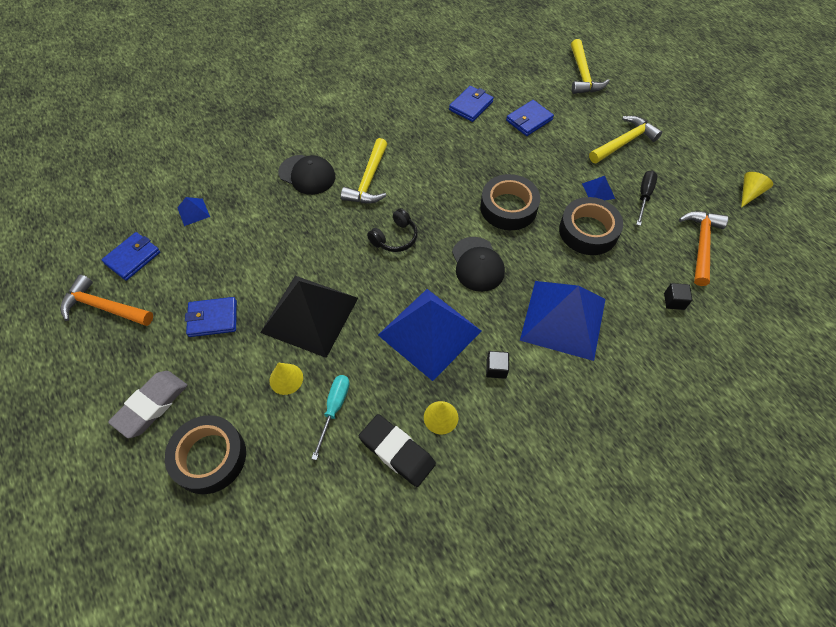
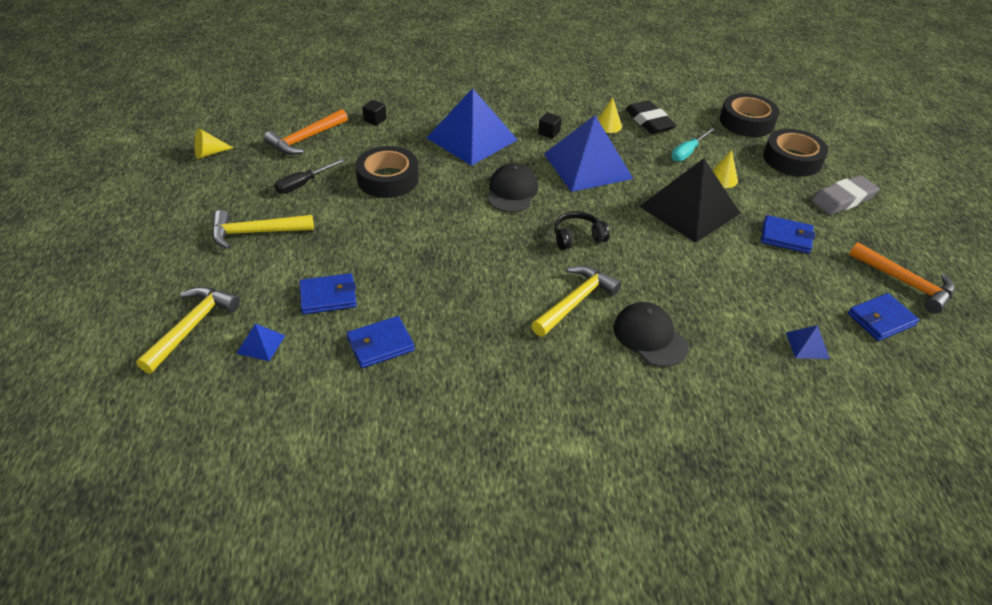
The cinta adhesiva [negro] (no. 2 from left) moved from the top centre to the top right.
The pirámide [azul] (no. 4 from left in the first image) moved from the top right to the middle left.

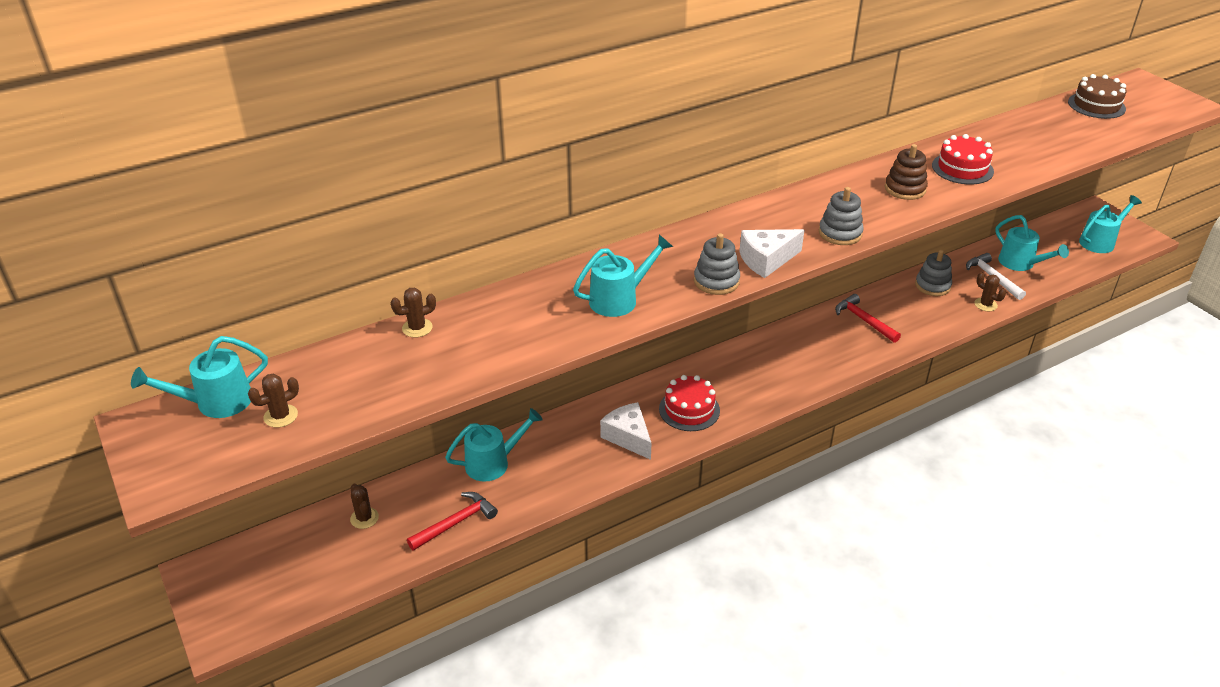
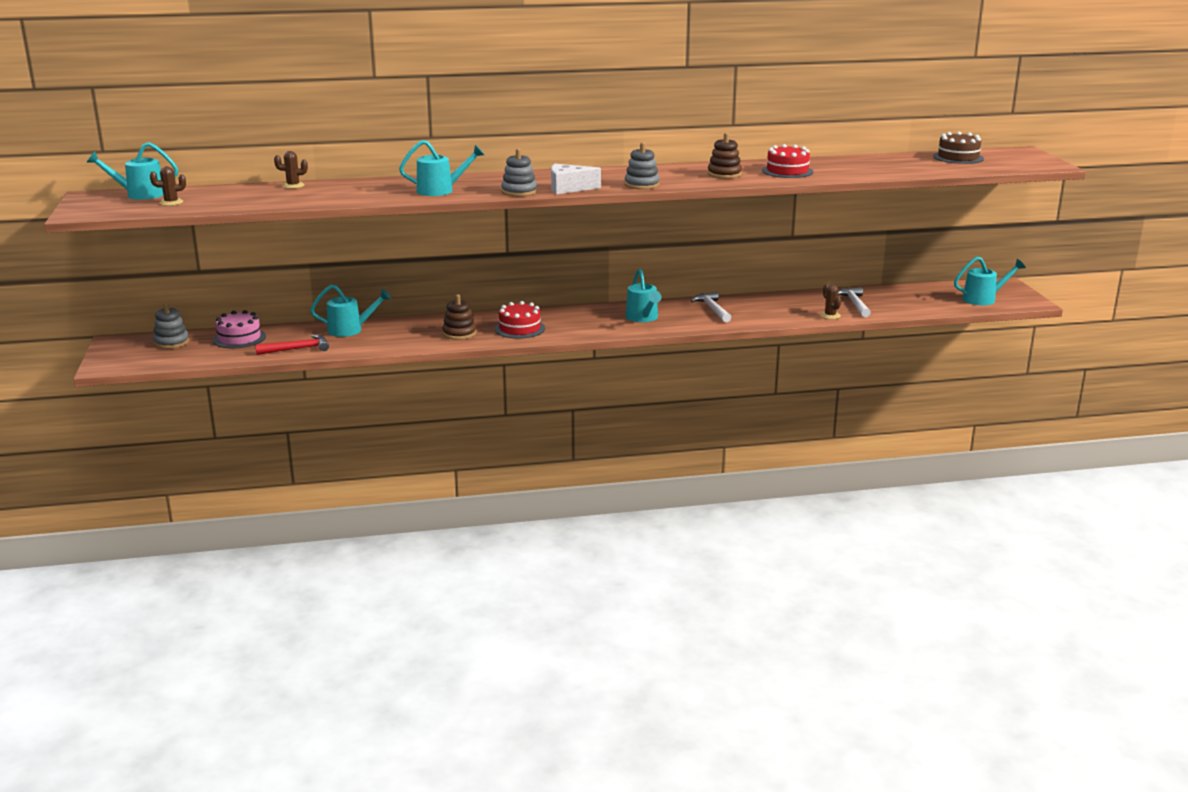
The cactus [marrón] (no. 2 from left) at the bottom left was replaced by the tarta [rosa] at the middle left.
The queso [blanco] (no. 1 from left) at the centre was replaced by the juguete apilable [marrón] (no. 1 from left) at the centre.
The martillo [rojo] (no. 2 from left) at the middle right became the martillo [blanco] (no. 1 from left) at the centre.
The juguete apilable [gris] (no. 3 from left in the first image) moved from the middle right to the middle left.
The regadera [turquesa] (no. 4 from left) moved from the middle right to the centre.

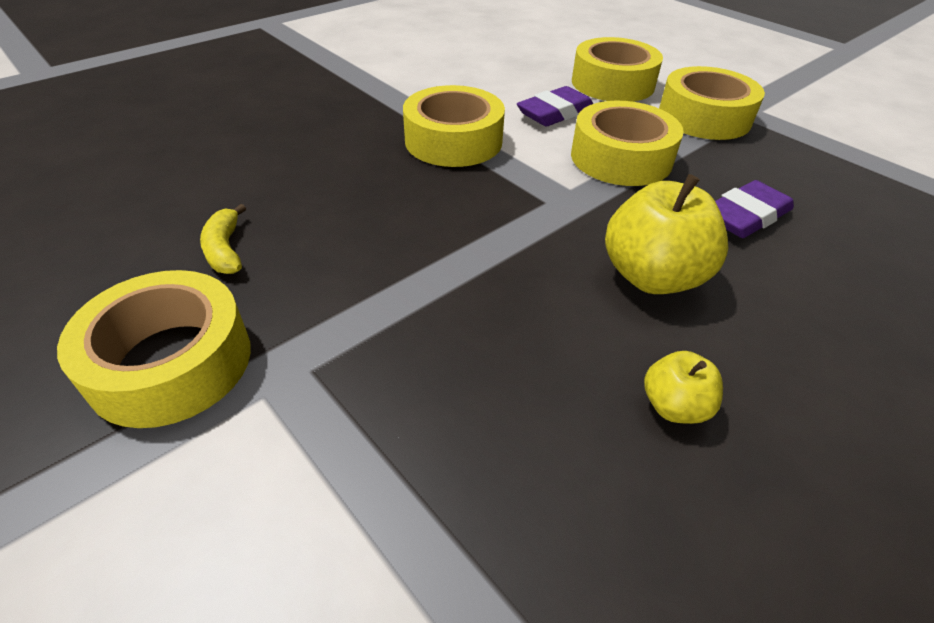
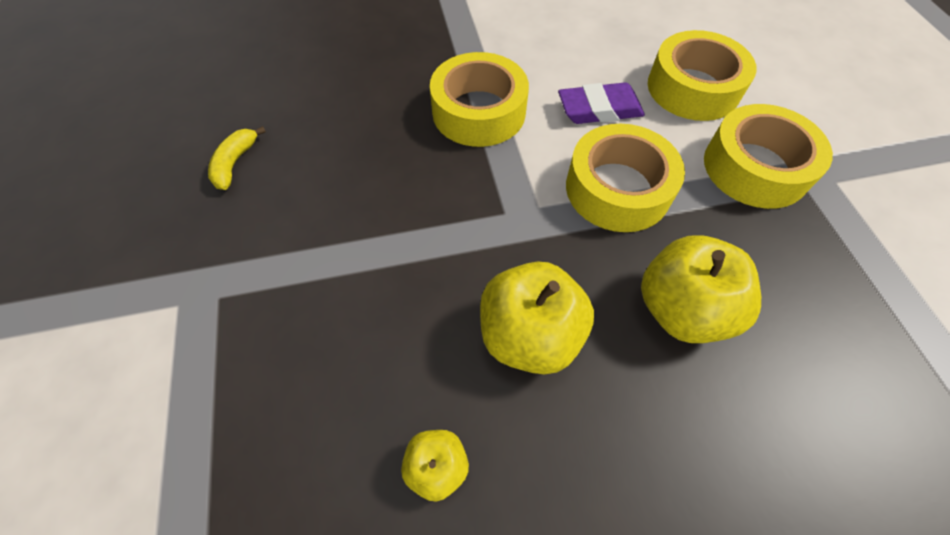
The cinta adhesiva [amarillo] (no. 1 from left) at the middle left disappeared.
The goma de borrar [morado] (no. 2 from left) at the middle right was replaced by the manzana [amarillo] (no. 3 from left) at the middle right.

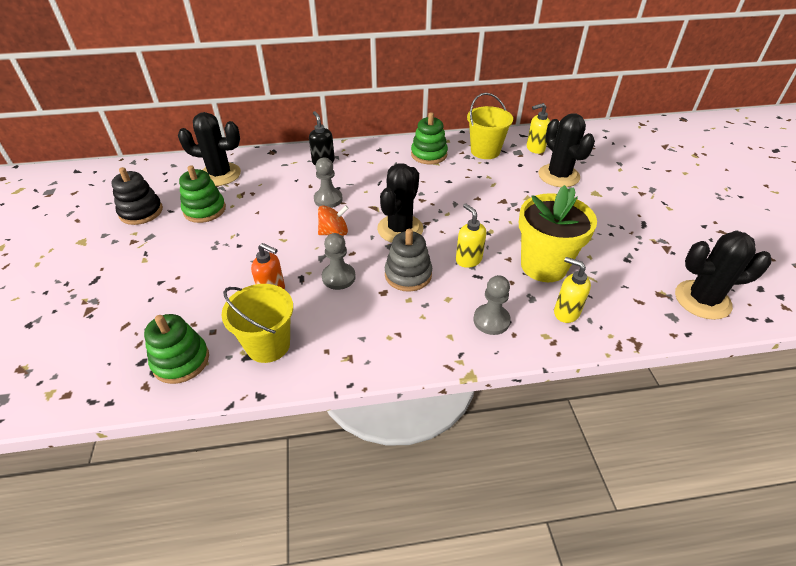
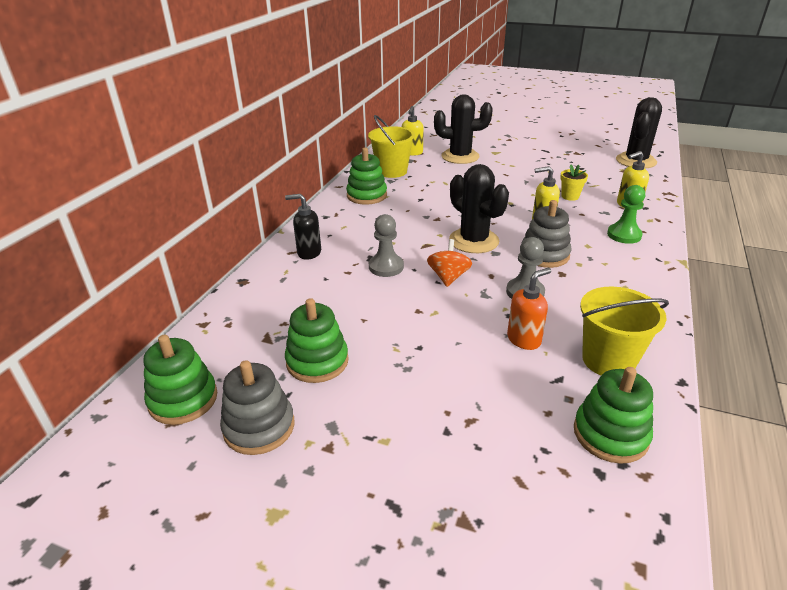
The juguete apilable [negro] at the middle left became the juguete apilable [gris] (no. 1 from left) at the bottom left.
The cactus [negro] (no. 1 from left) at the top left disappeared.
The peón [gris] (no. 3 from left) at the centre became the peón [verde] at the middle right.
The maceta [amarillo] at the middle right changed to 0.42 times the size.
The juguete apilable [verde] (no. 1 from left) at the middle left appeared.

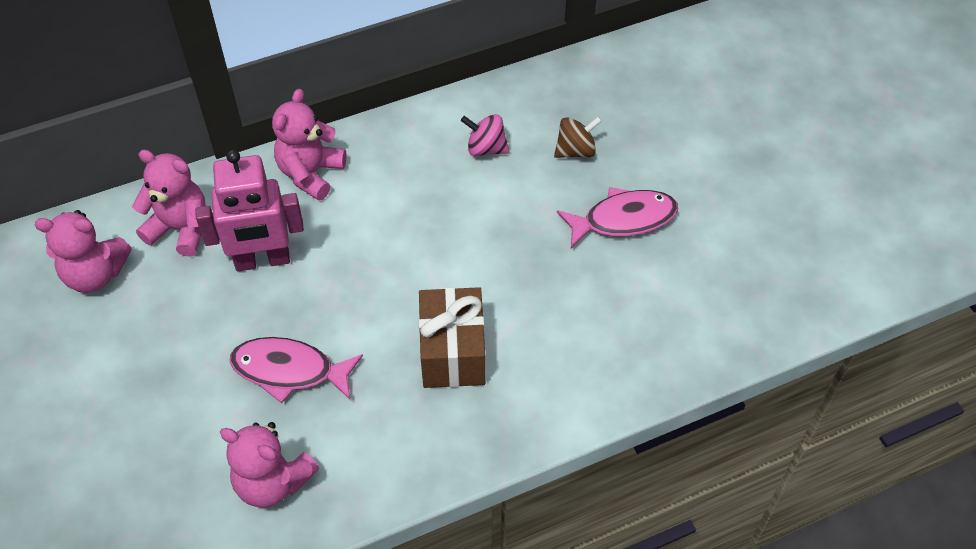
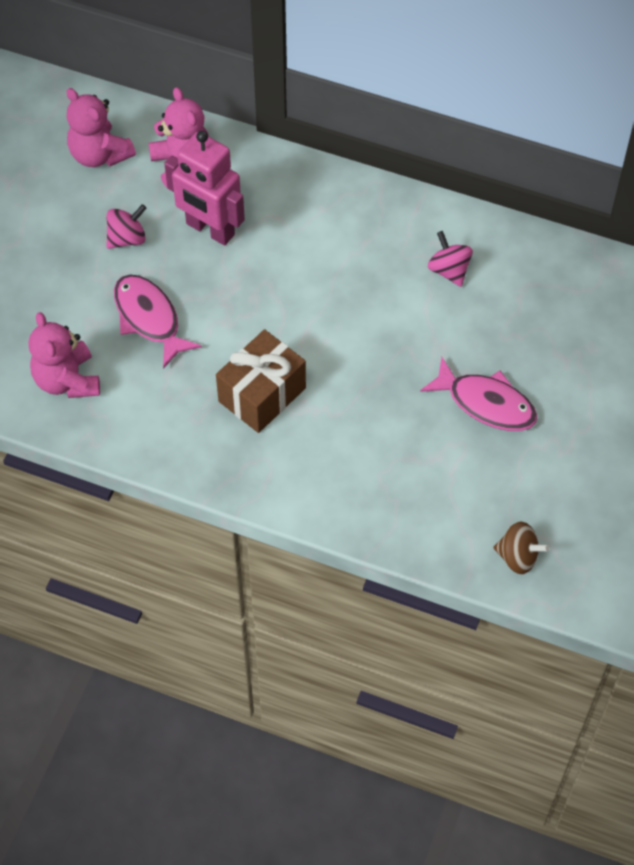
The osito [rosa] (no. 4 from left) at the top left disappeared.
The peonza [marrón] moved from the top centre to the middle right.
The peonza [rosa] (no. 1 from left) at the top left appeared.

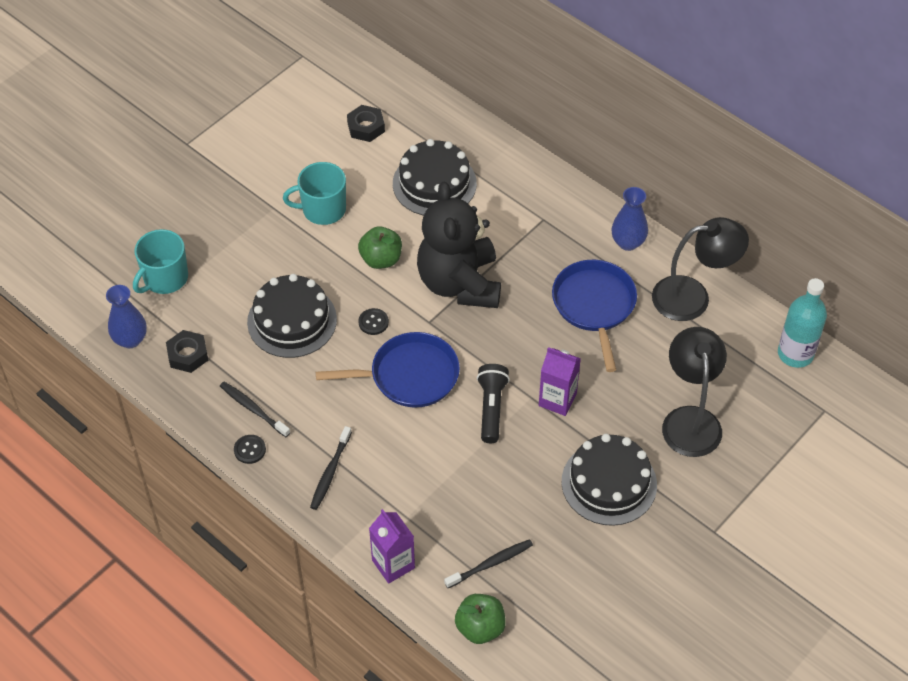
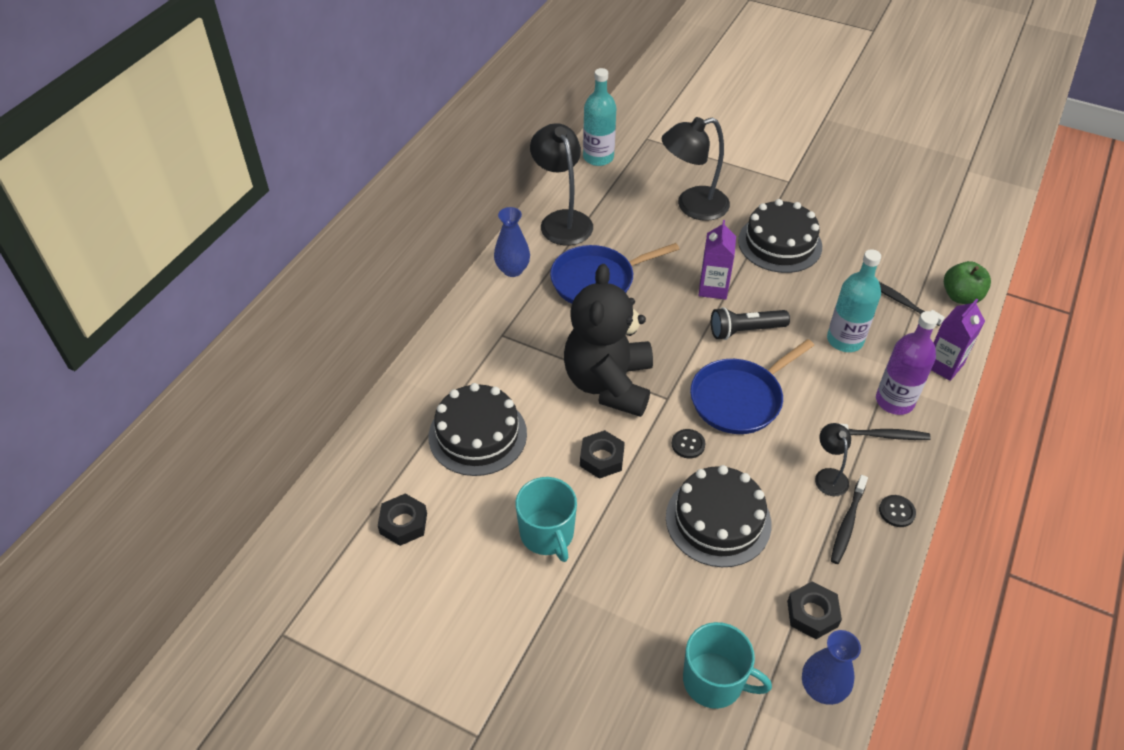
The sartén [azul] (no. 1 from left in the first image) at the centre turned 105 degrees counterclockwise.
The manzana [verde] (no. 1 from left) at the centre was replaced by the tuerca [negro] (no. 2 from left) at the centre.
The osito [negro] at the centre turned 120 degrees clockwise.
The lámpara [negro] (no. 3 from left) at the middle right appeared.
The botella [turquesa] (no. 2 from left) at the middle right appeared.
The botella [morado] at the middle right appeared.

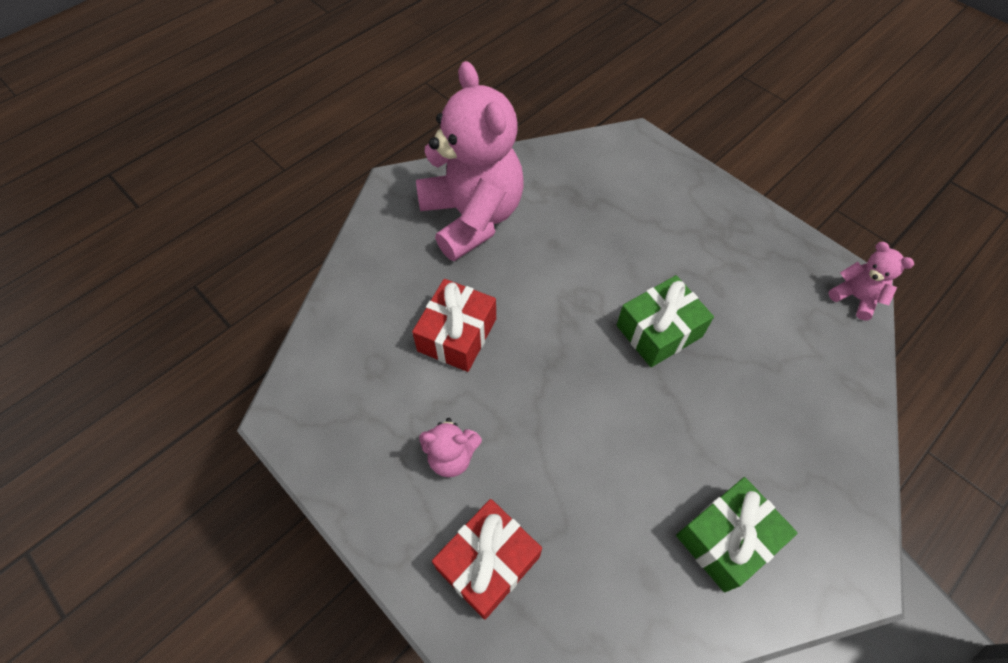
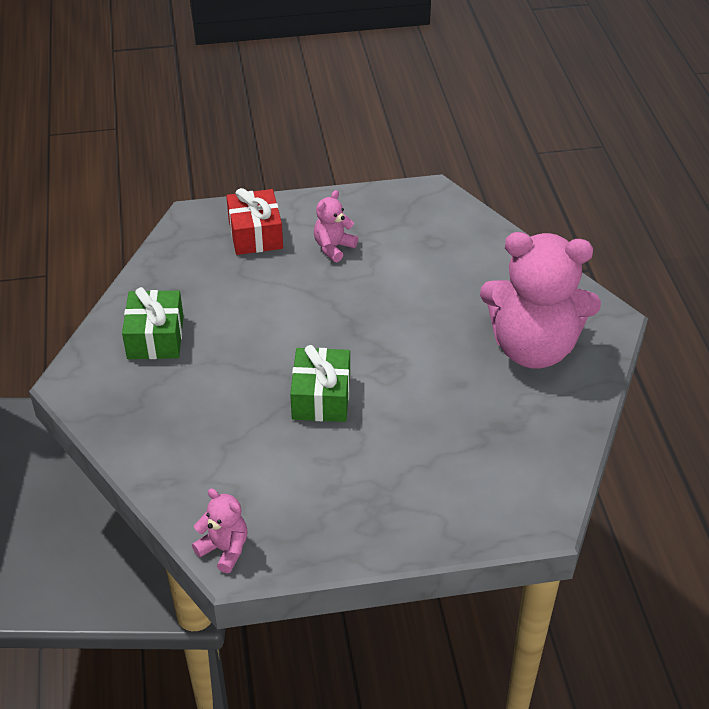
The regalo [rojo] (no. 1 from left) at the centre disappeared.
The osito [rosa] (no. 3 from left in the first image) at the middle right turned 135 degrees counterclockwise.

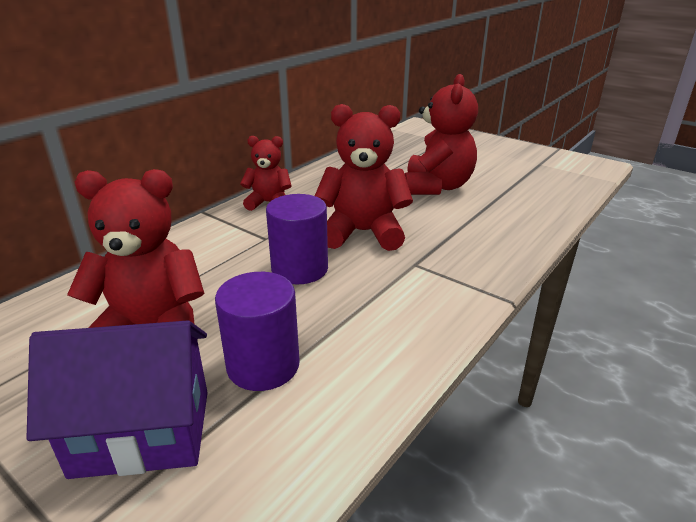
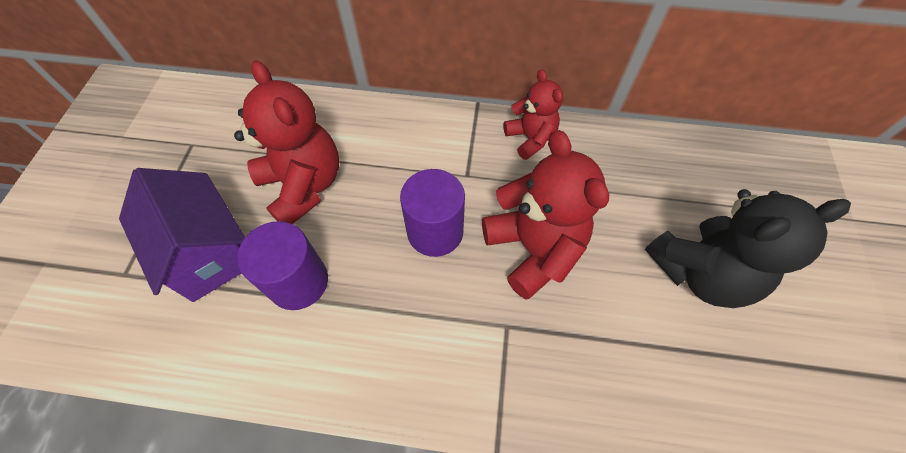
The osito [rojo] (no. 4 from left) at the top centre became the osito [negro] at the middle right.

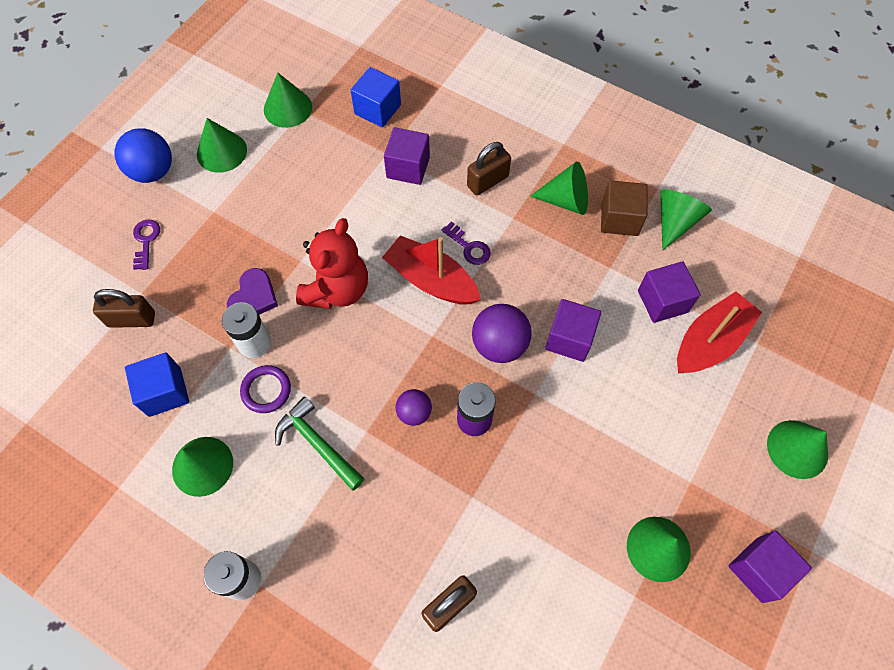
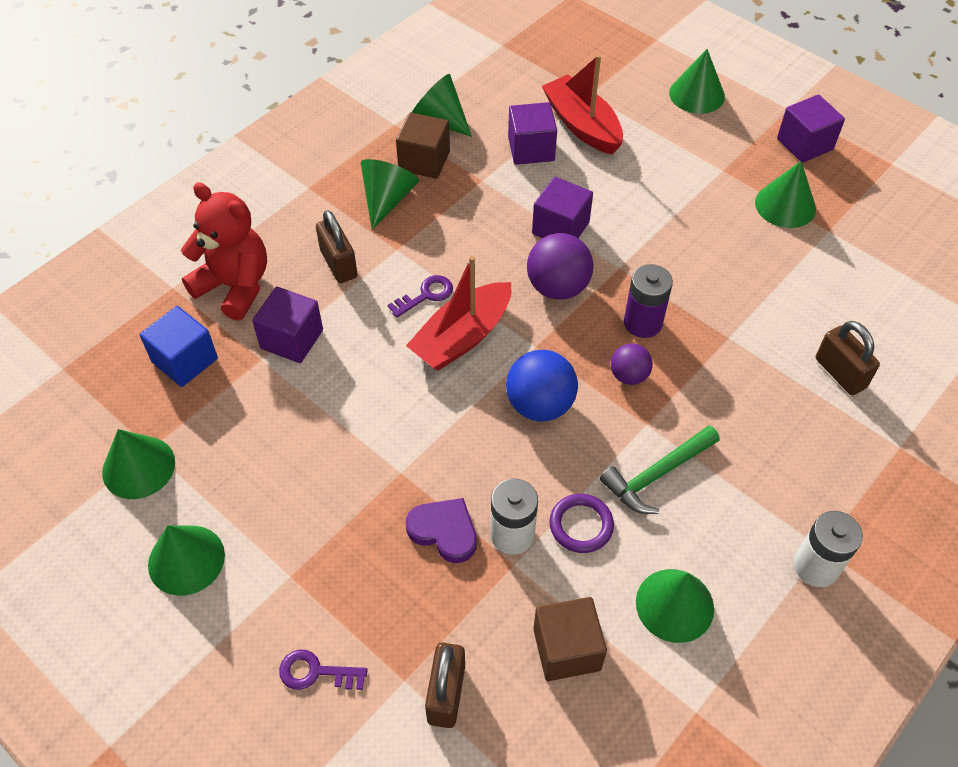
The pelota [azul] moved from the top left to the centre.
The cubo [azul] (no. 1 from left) at the middle left became the cubo [marrón] (no. 2 from left) at the bottom centre.
The osito [rojo] moved from the centre to the top left.

